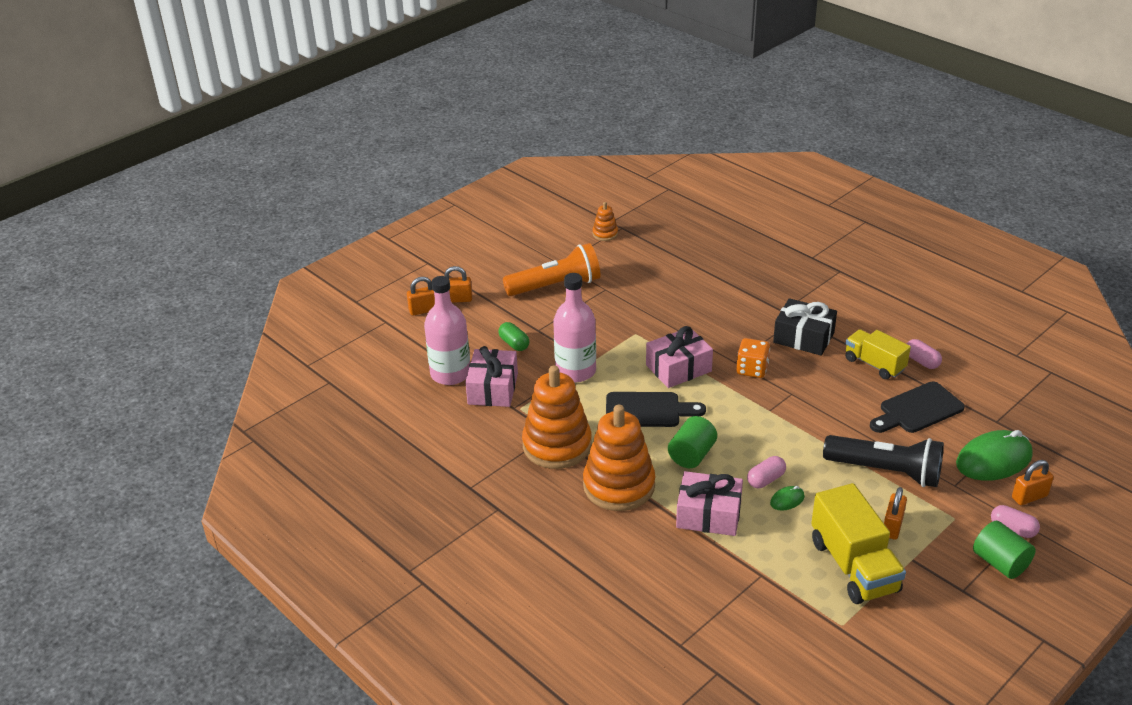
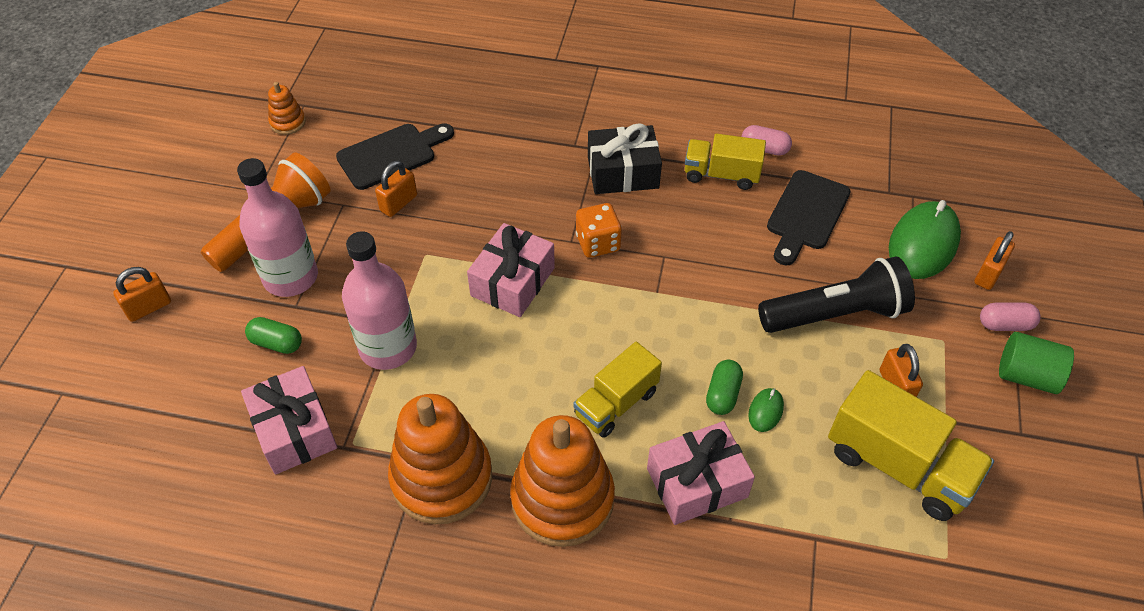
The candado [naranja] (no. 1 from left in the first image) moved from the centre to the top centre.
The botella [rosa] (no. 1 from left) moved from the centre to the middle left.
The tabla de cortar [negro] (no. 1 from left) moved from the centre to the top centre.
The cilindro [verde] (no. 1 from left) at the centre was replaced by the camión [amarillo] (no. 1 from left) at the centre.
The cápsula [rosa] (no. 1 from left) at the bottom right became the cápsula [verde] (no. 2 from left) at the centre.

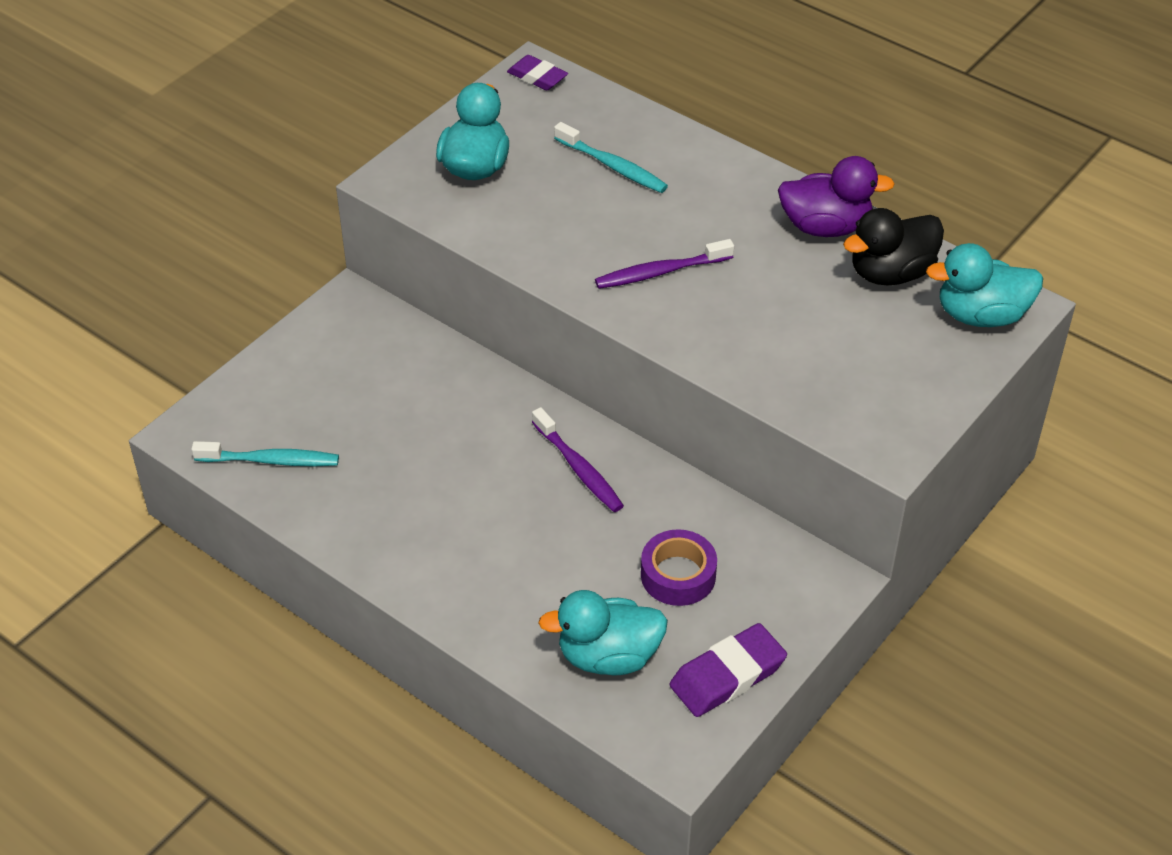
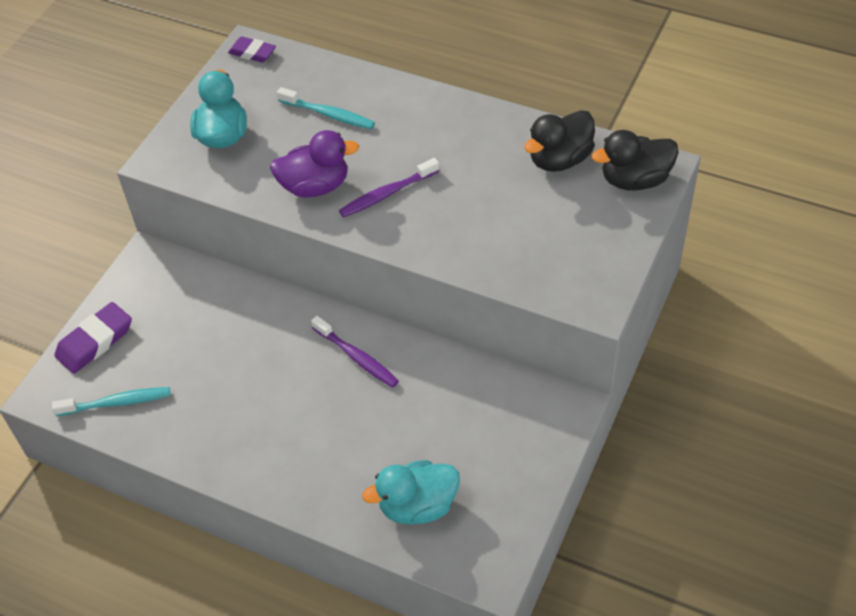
The cinta adhesiva [morado] at the centre disappeared.
The goma de borrar [morado] (no. 2 from left in the first image) moved from the bottom centre to the middle left.
The pato [morado] moved from the top right to the top centre.
The pato [turquesa] (no. 3 from left) at the middle right became the pato [negro] (no. 2 from left) at the top right.

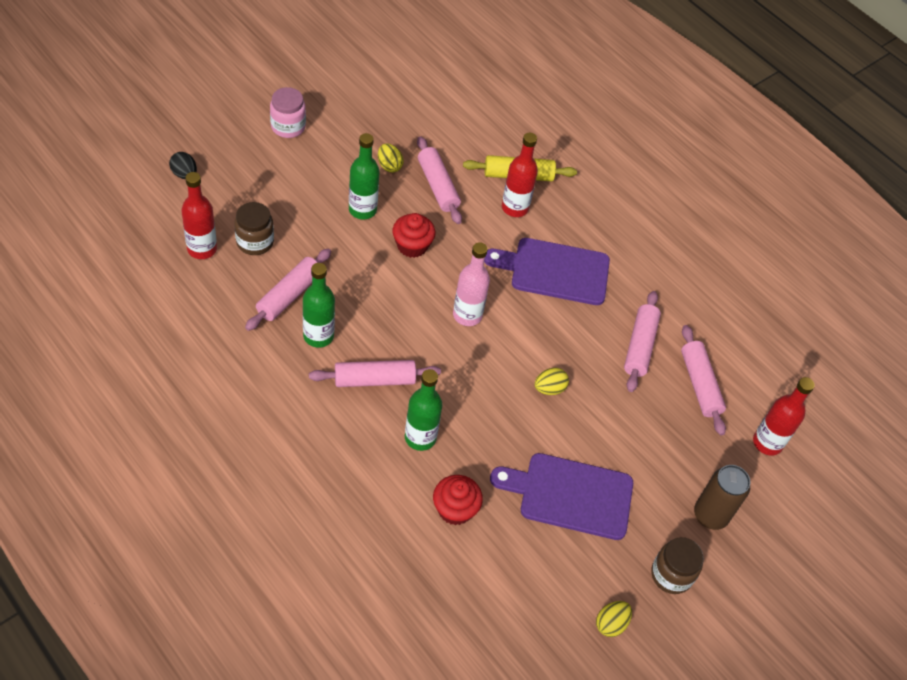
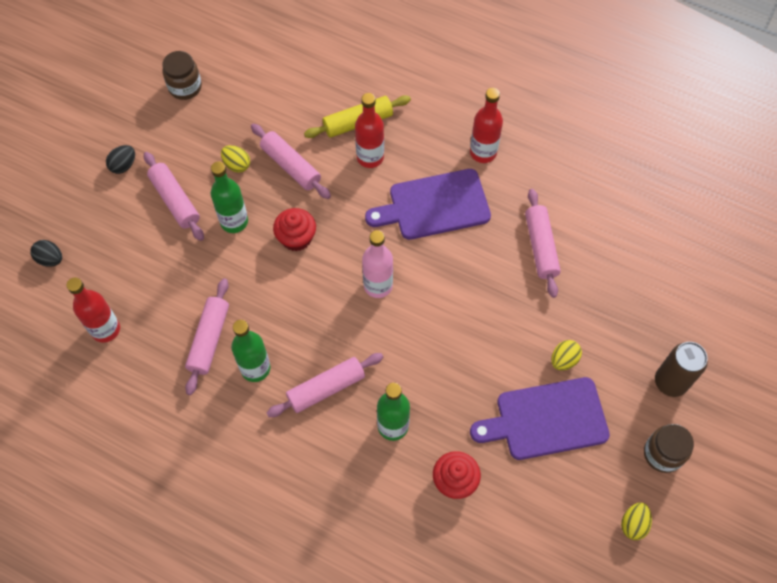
The tarro [marrón] (no. 1 from left) moved from the middle left to the top left.
The tarro [rosa] at the top left was replaced by the huevo [negro] (no. 2 from left) at the top left.
The huevo [amarillo] (no. 2 from left) moved from the centre to the middle right.
The rodillo [rosa] (no. 5 from left in the first image) moved from the middle right to the middle left.
The botella [rojo] (no. 3 from left) moved from the middle right to the top centre.

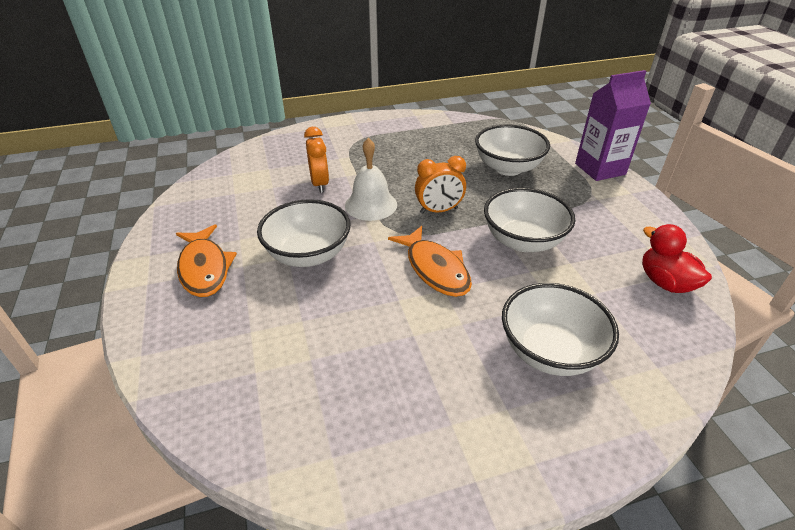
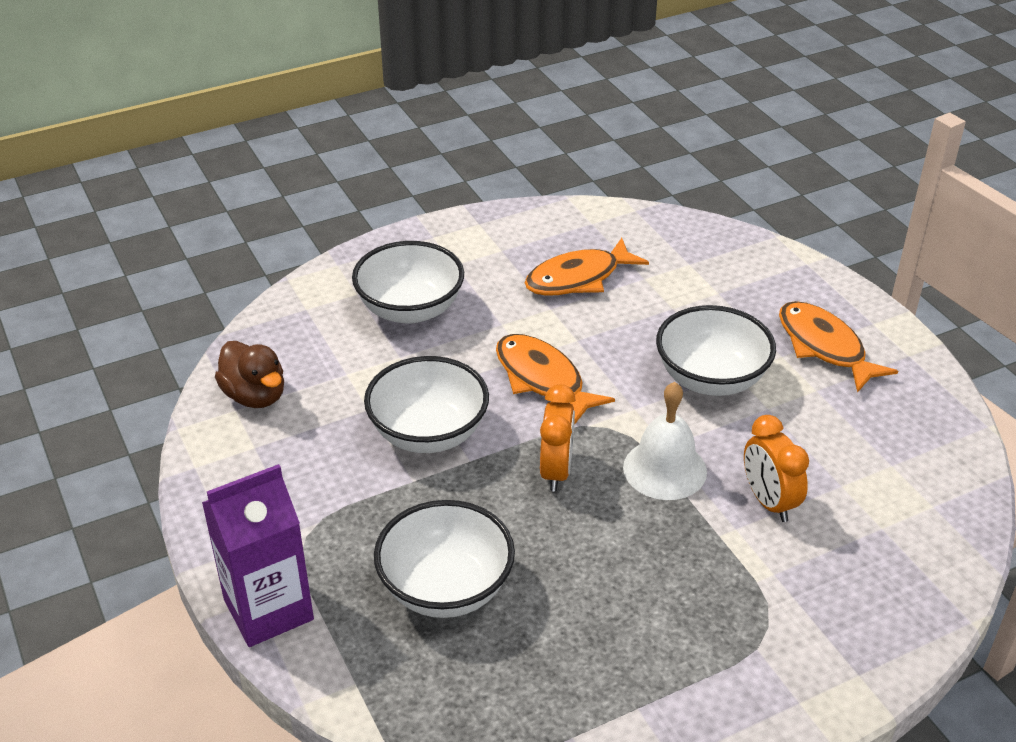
The despertador [naranja] (no. 2 from left in the first image) at the centre turned 120 degrees clockwise.
The pato [rojo] at the middle right became the pato [marrón] at the middle left.
The pez [naranja] (no. 2 from left) at the centre appeared.

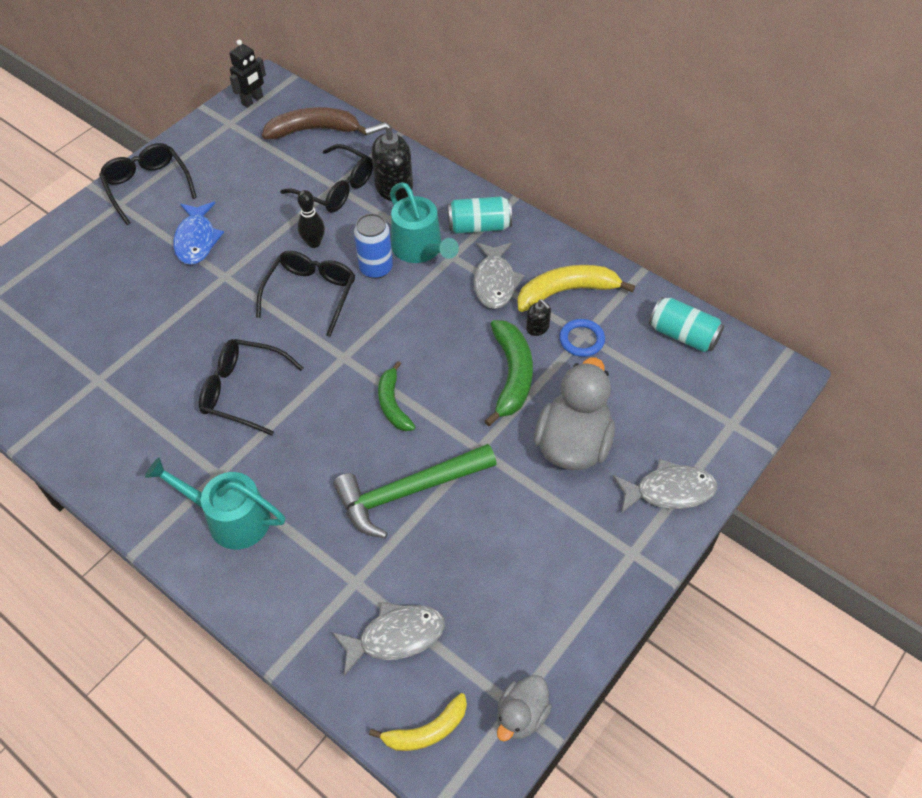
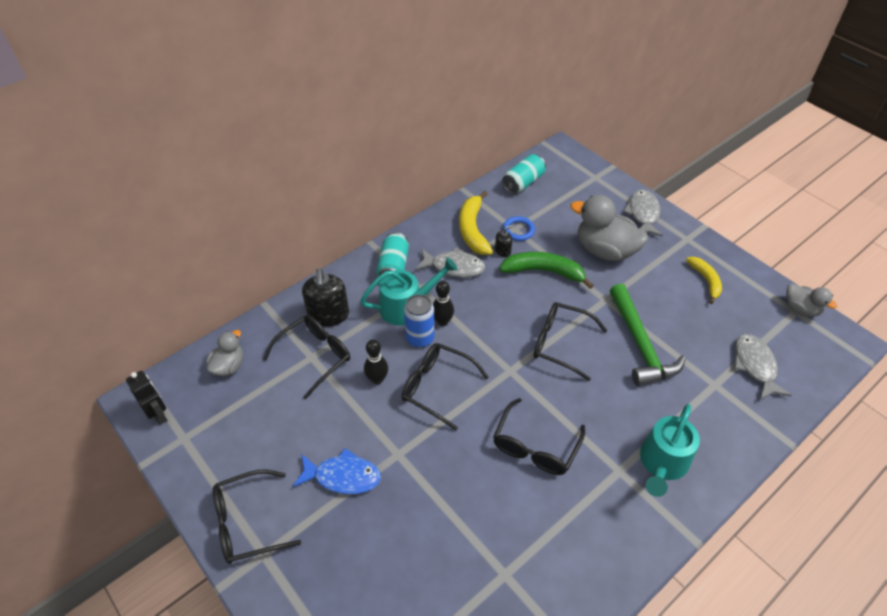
The plátano [marrón] at the top centre was replaced by the pato [gris] (no. 1 from left) at the middle left.
The plátano [amarillo] (no. 1 from left in the first image) moved from the bottom centre to the middle right.
The plátano [verde] (no. 1 from left) at the centre was replaced by the gafas [negro] (no. 5 from left) at the centre.
The bolo [negro] (no. 2 from left) at the centre appeared.

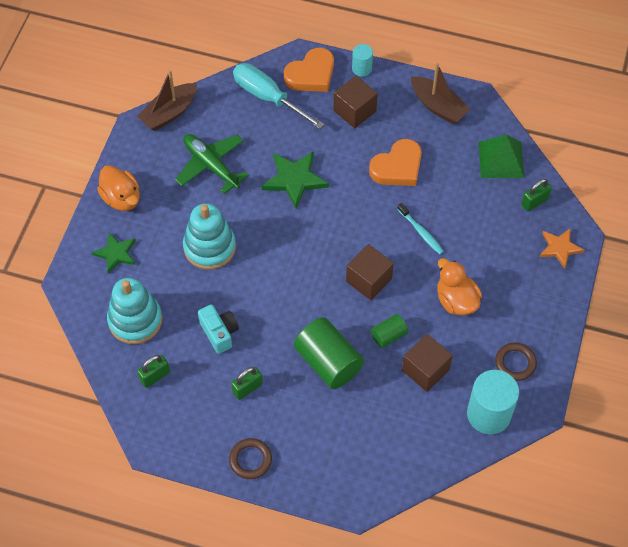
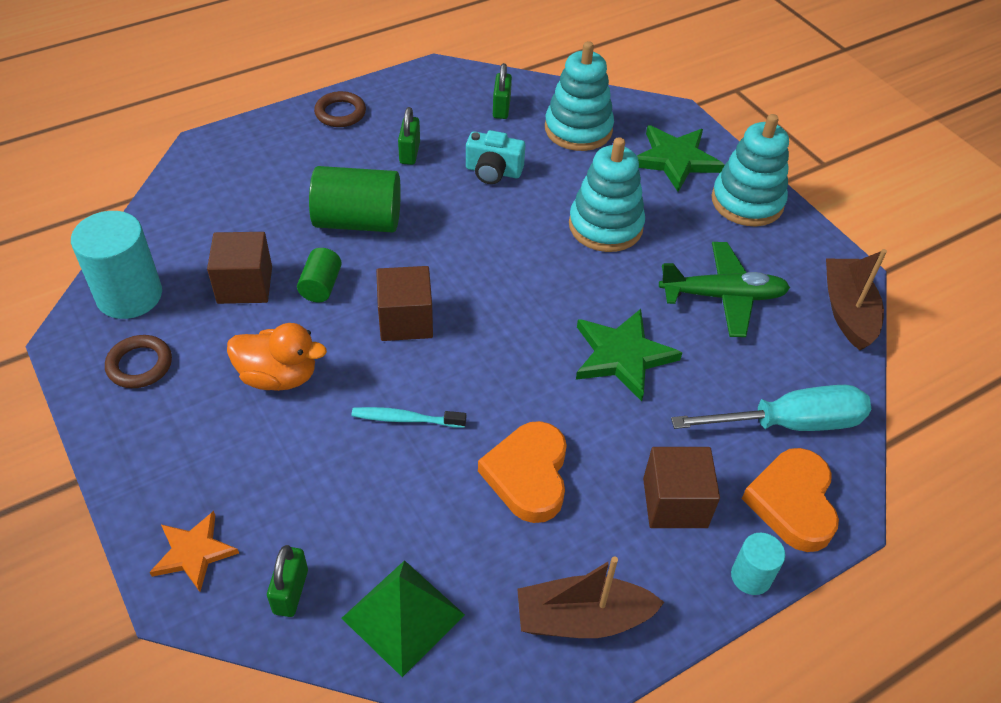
The estrella [verde] (no. 1 from left in the first image) at the middle left changed to 1.52 times the size.
The pato [naranja] (no. 1 from left) at the middle left was replaced by the juguete apilable [turquesa] (no. 3 from left) at the top right.

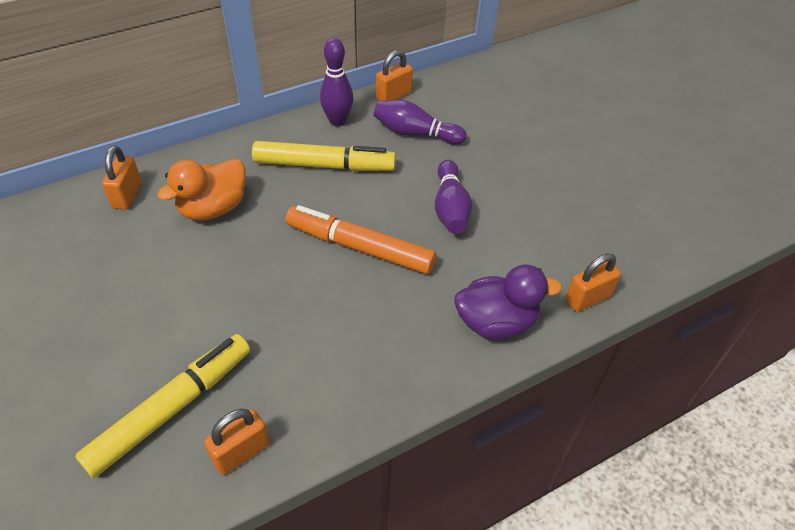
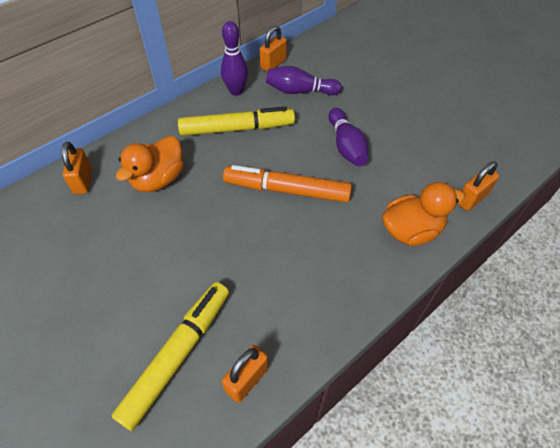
The pato [morado] at the centre became the pato [naranja] (no. 2 from left) at the middle right.

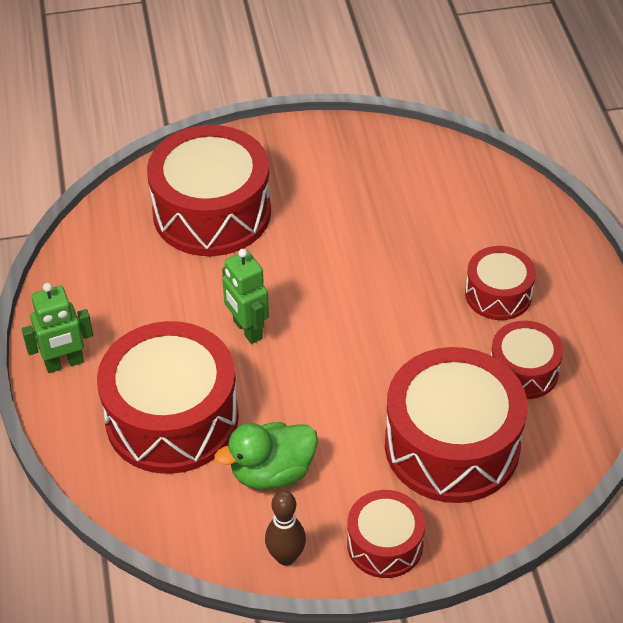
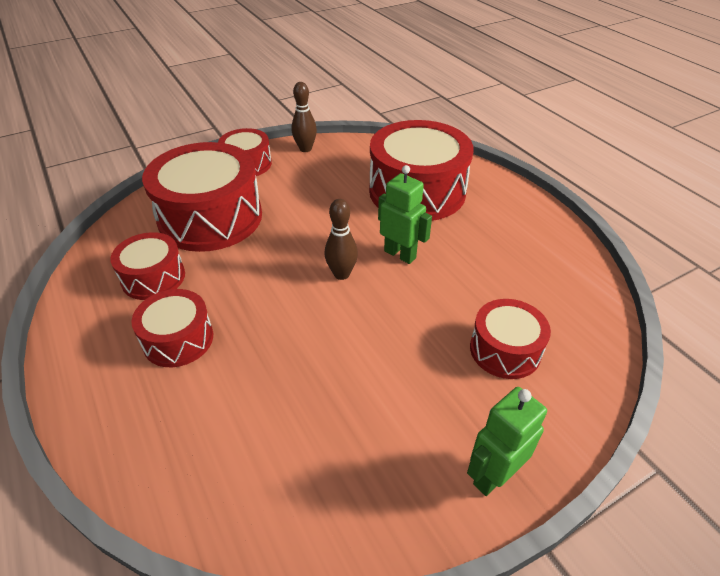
The robot [verde] (no. 1 from left in the first image) moved from the middle left to the bottom right.
The tambor [rojo] (no. 2 from left in the first image) at the top centre changed to 0.54 times the size.
The pato [verde] at the bottom centre disappeared.
The bolo [marrón] (no. 2 from left) at the centre appeared.

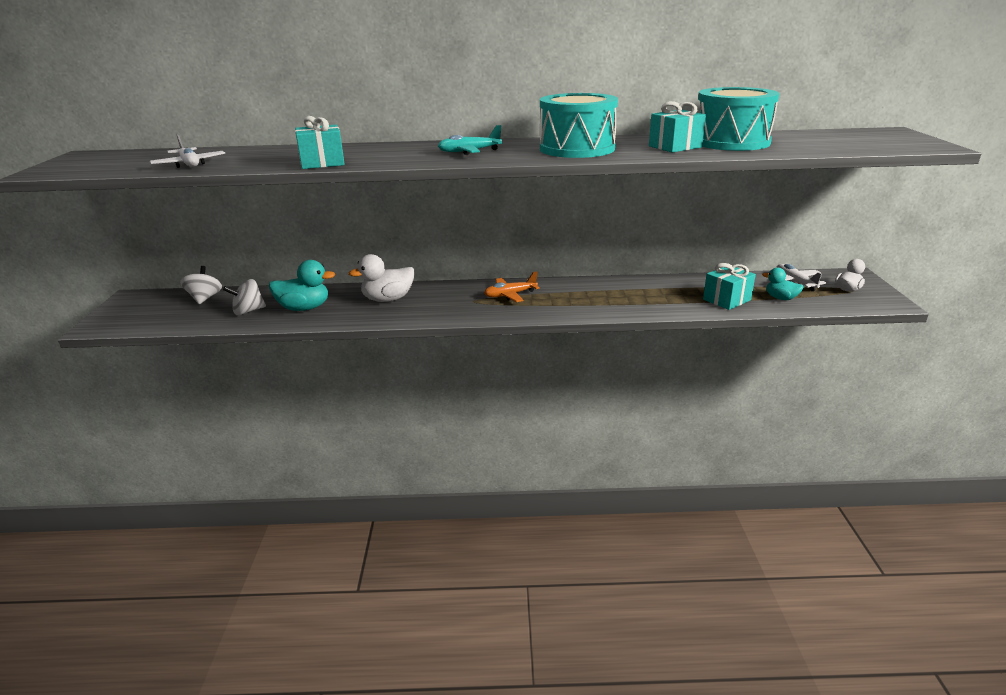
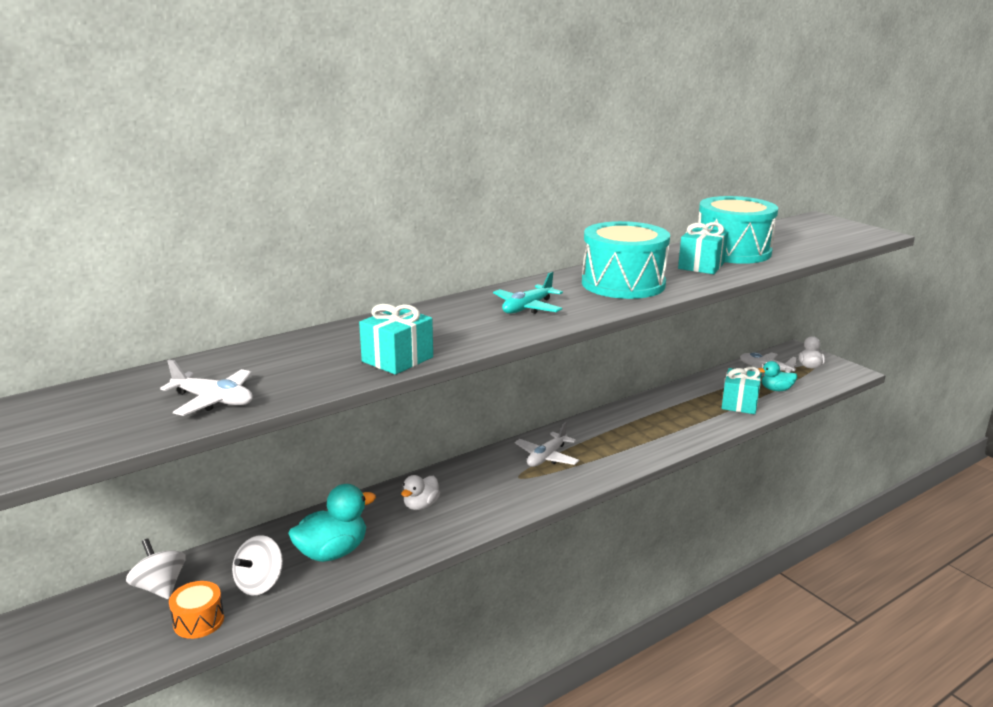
The pato [blanco] (no. 1 from left) at the centre changed to 0.60 times the size.
The avión [naranja] at the centre became the avión [blanco] (no. 2 from left) at the centre.
The tambor [naranja] at the bottom left appeared.

